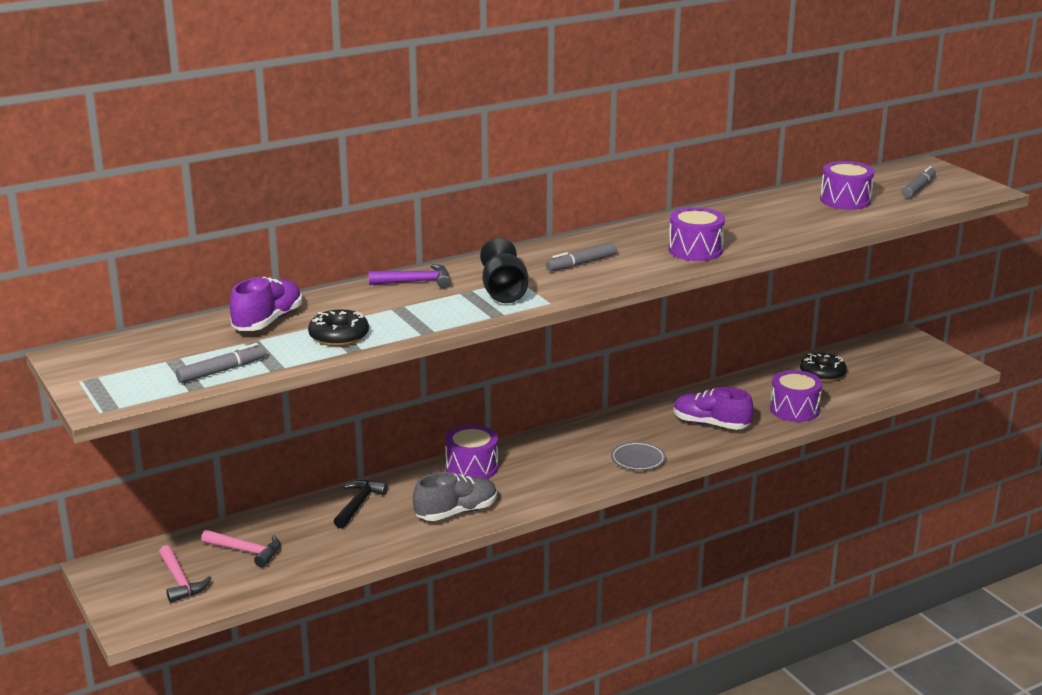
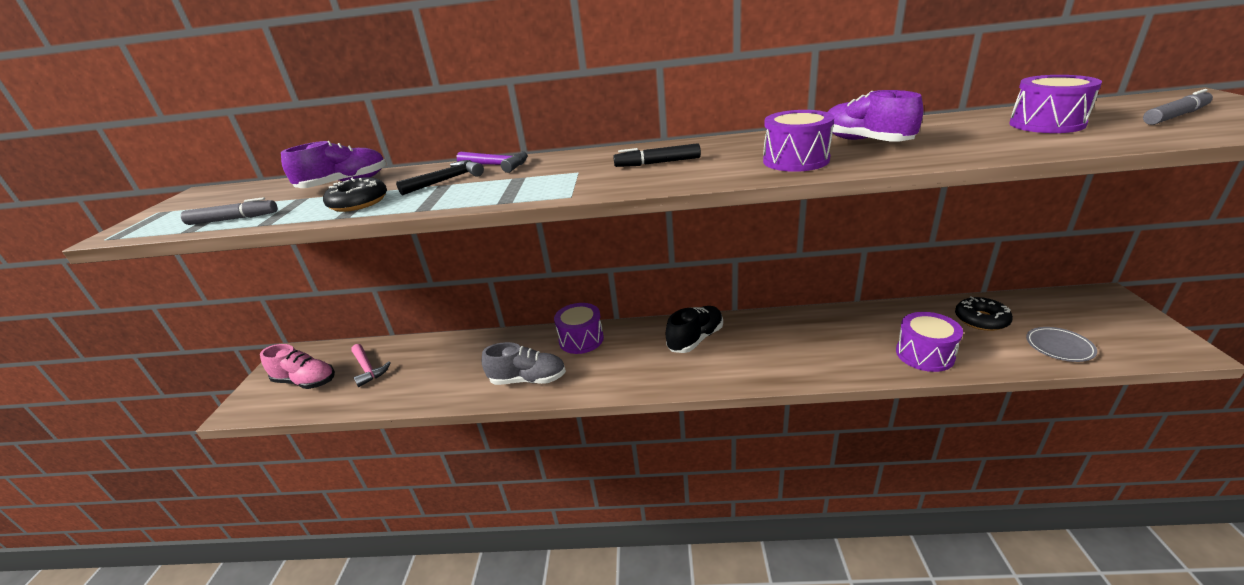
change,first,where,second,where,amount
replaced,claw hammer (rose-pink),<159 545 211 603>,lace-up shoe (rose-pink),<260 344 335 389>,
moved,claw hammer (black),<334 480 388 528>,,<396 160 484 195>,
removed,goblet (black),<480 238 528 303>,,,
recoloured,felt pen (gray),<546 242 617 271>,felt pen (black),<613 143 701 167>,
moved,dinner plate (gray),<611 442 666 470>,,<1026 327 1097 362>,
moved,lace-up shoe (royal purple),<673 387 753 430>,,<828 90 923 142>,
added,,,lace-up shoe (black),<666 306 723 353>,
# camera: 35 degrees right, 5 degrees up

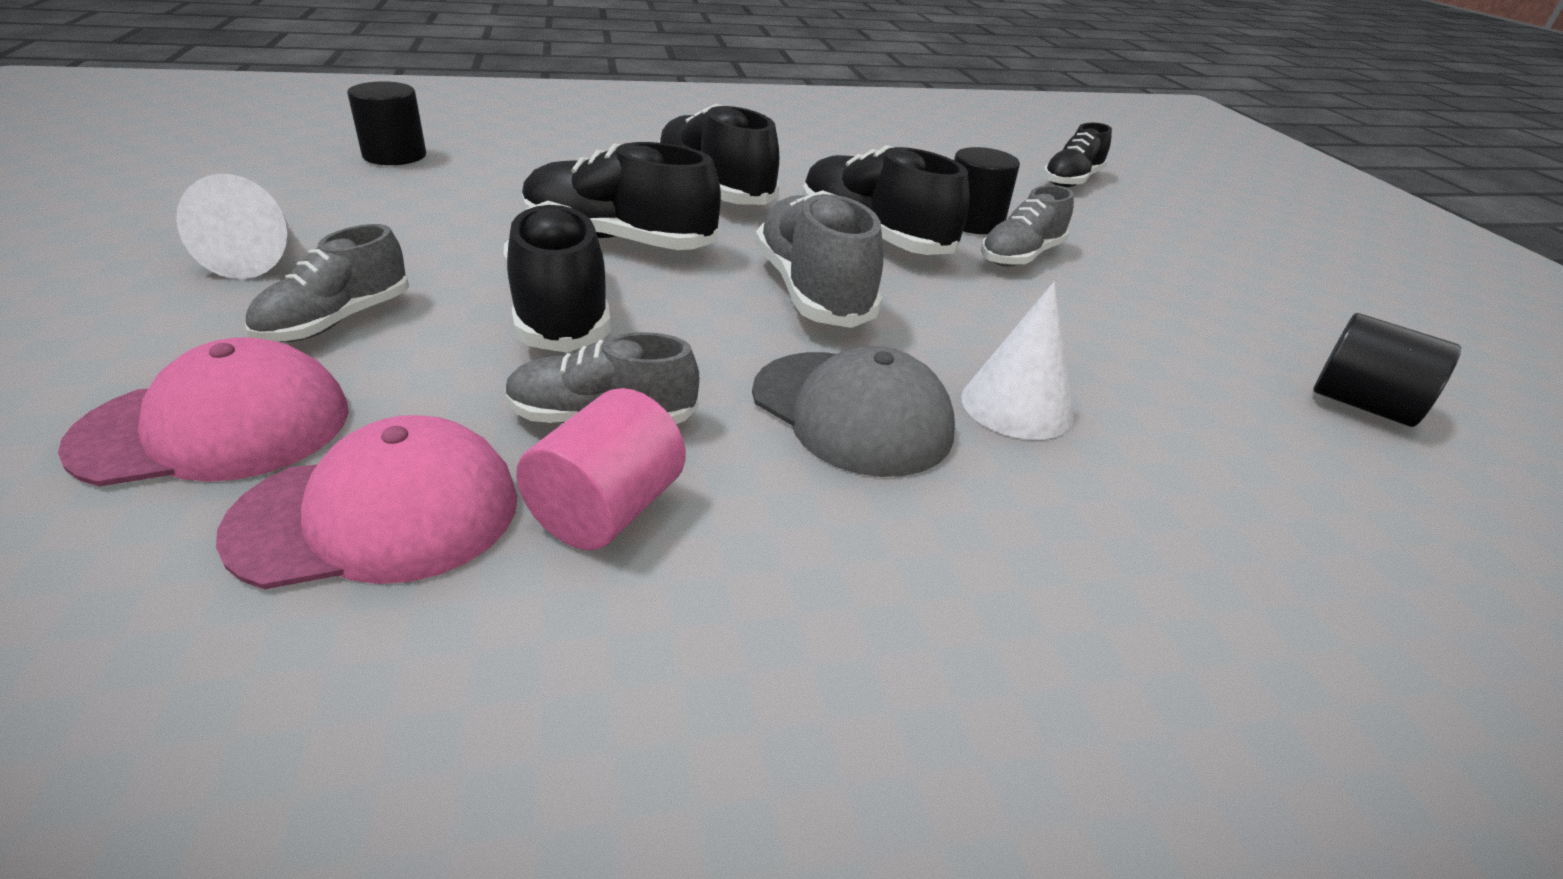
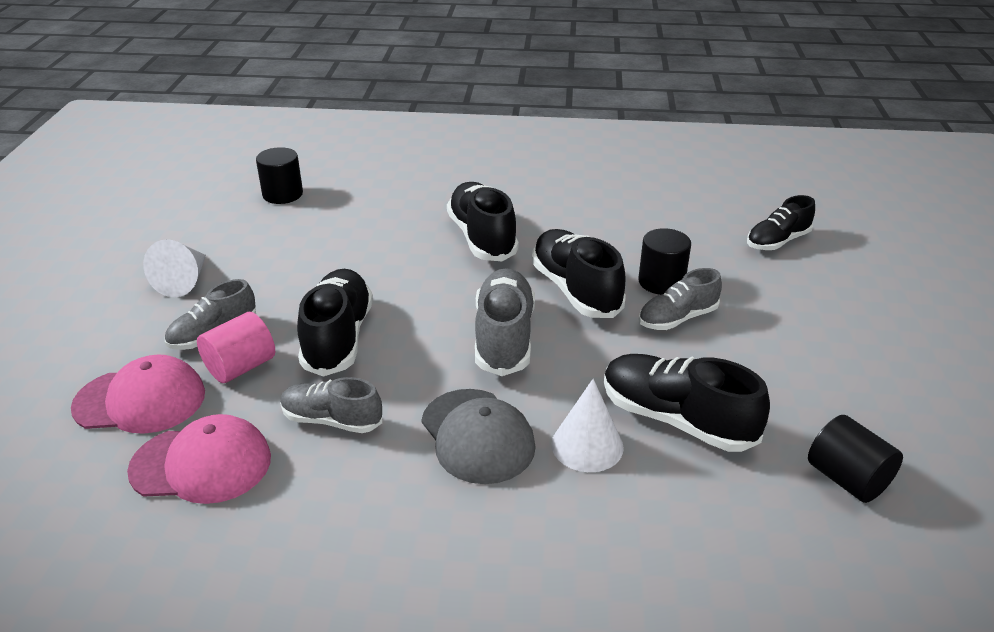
change,first,where,second,where,amount
moved,cylinder shape (rose-pink),<516 388 686 550>,,<197 312 275 383>,
moved,lace-up shoe (black),<522 142 721 250>,,<604 354 770 452>,
# camera: 20 degrees right, 0 degrees up

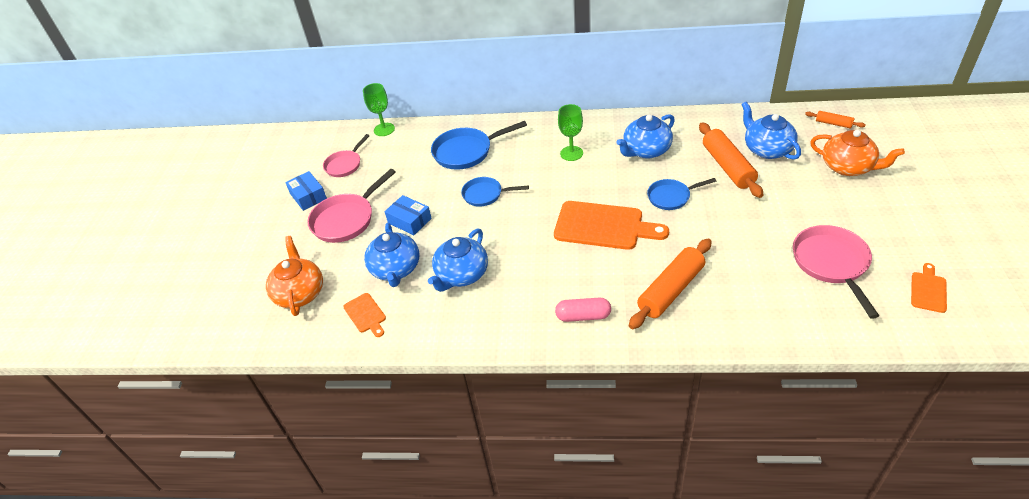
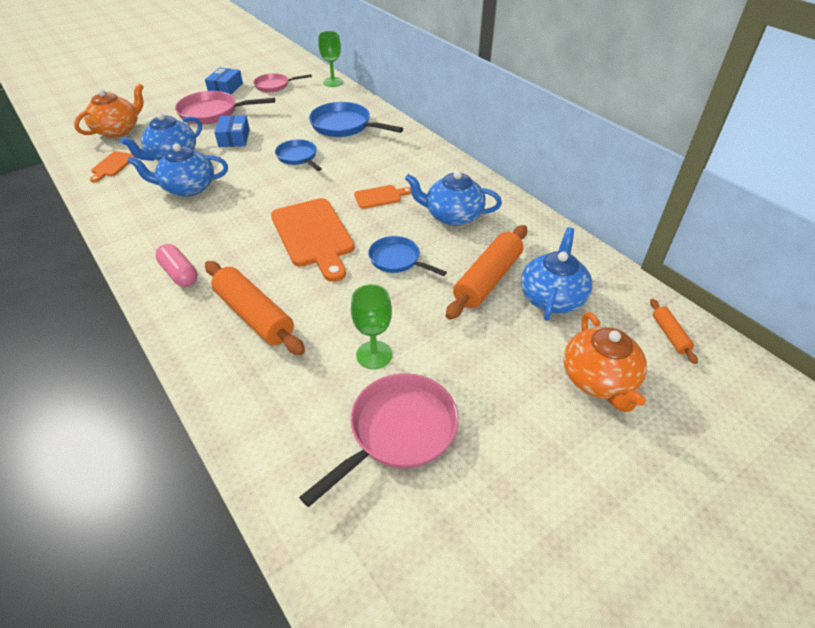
change,first,where,second,where,amount
moved,goblet (emerald),<558 104 583 161>,,<351 284 392 369>,
turned,pastry roller (orange-coloured),<629 238 712 329>,,<205 261 305 355>,45 degrees clockwise
moved,chopping board (orange-coloured),<911 263 947 313>,,<354 185 411 209>,
# camera: 45 degrees right, 0 degrees up

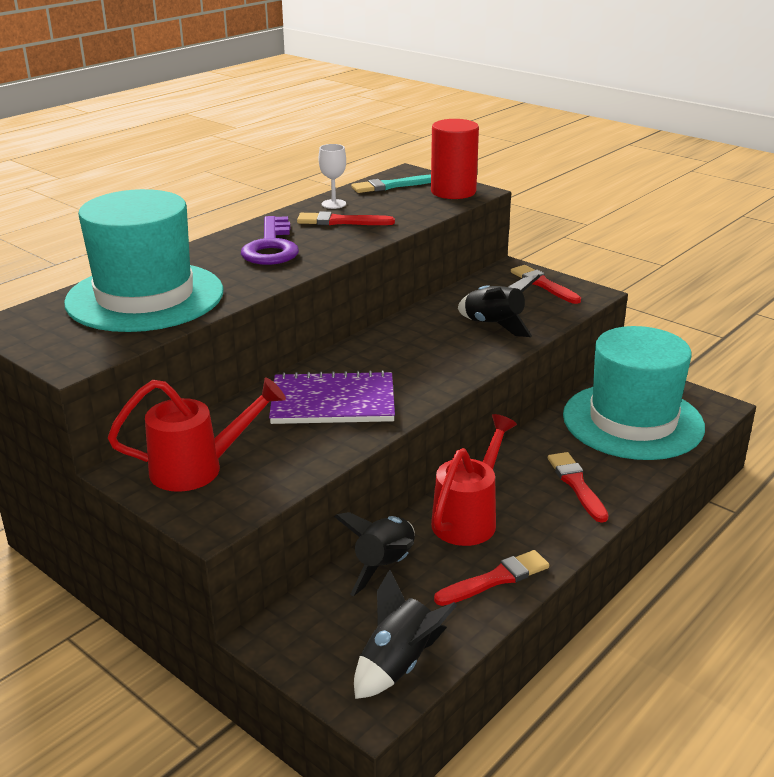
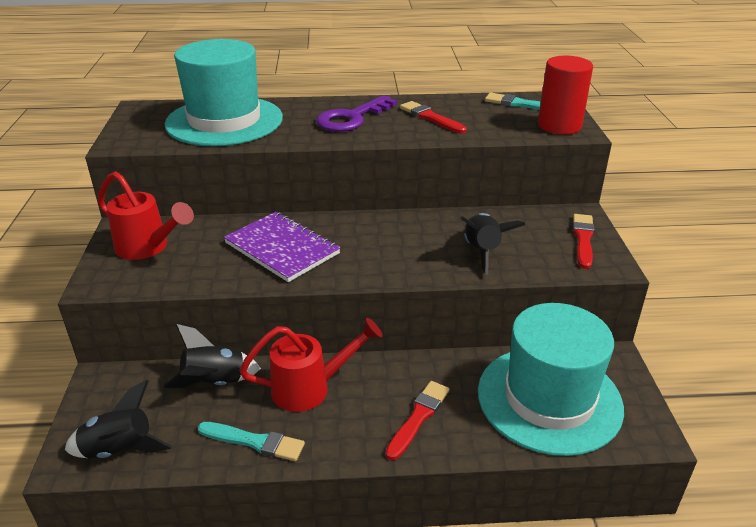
change,first,where,second,where,amount
removed,goblet (snow-white),<319 144 346 209>,,,
recoloured,paint brush (crimson),<434 550 549 606>,paint brush (teal),<198 422 305 461>,
# camera: 45 degrees right, 5 degrees up

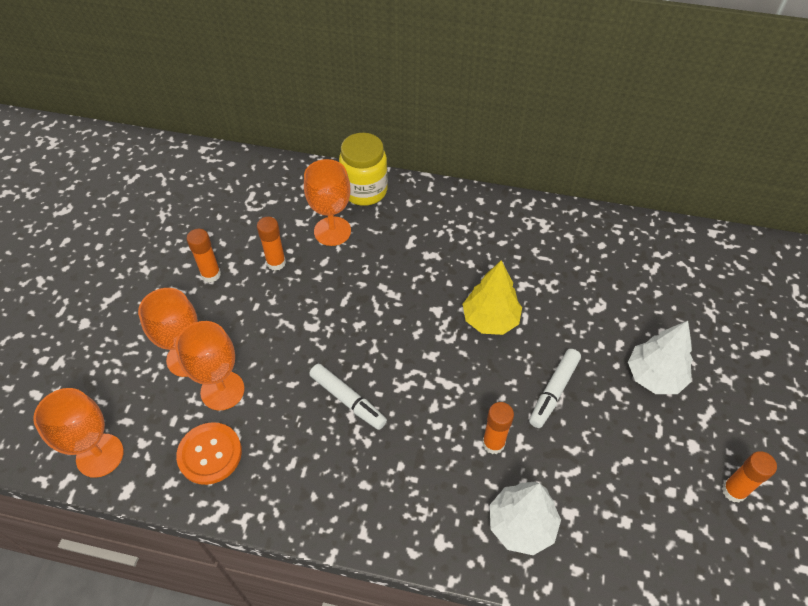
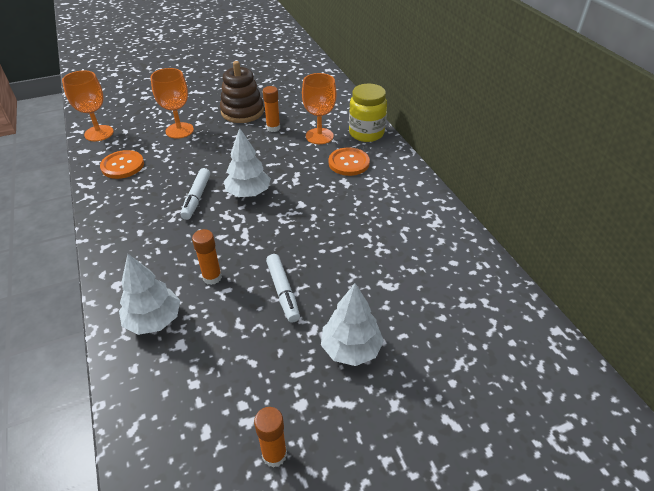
change,first,where,second,where,amount
removed,goblet (orange-coloured),<175 321 245 410>,,,
replaced,stick of glue (orange-coloured),<187 229 221 283>,stacking rings (russet),<220 61 264 123>,
removed,toy tree (bright yellow),<463 260 522 335>,,,
turned,felt pen (snow-white),<529 349 581 428>,,<266 254 300 323>,105 degrees counterclockwise
added,,,toy tree (snow-white),<224 128 271 197>,
added,,,button (orange-coloured),<329 147 370 176>,
# camera: 55 degrees right, 10 degrees down

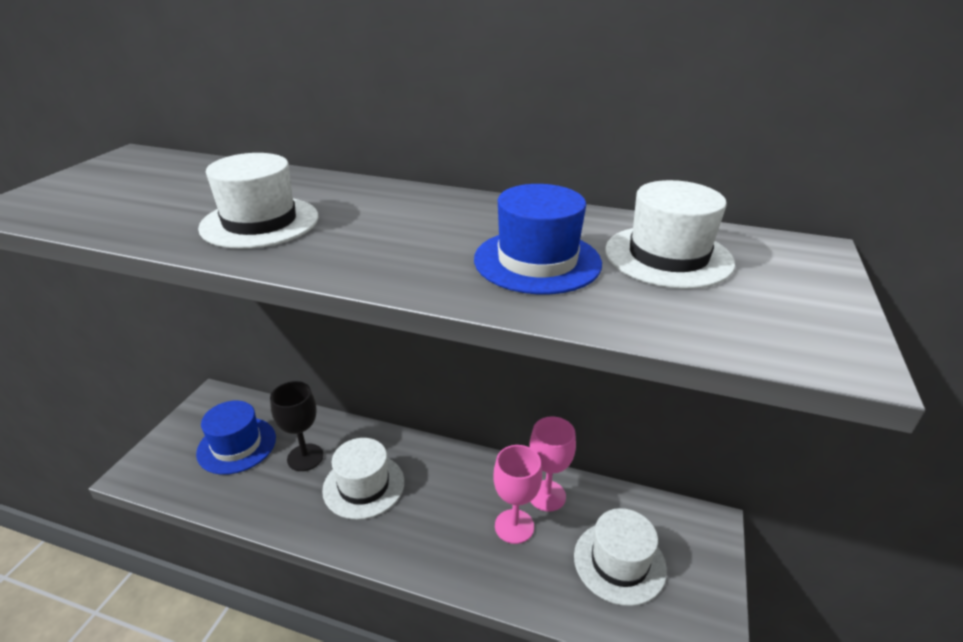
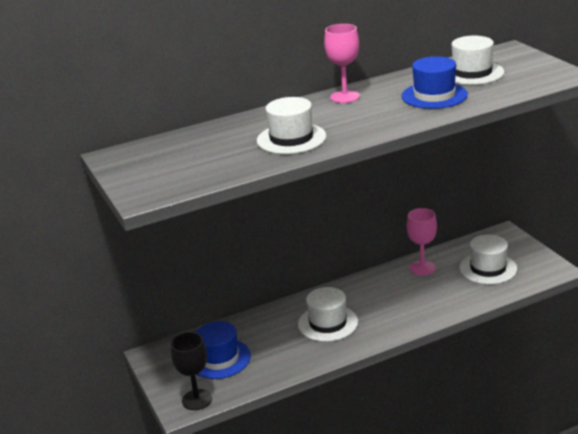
change,first,where,second,where,amount
moved,goblet (black),<270 381 324 471>,,<171 332 212 410>,
moved,goblet (rose-pink),<493 445 542 544>,,<324 24 360 103>,
# camera: 40 degrees left, 5 degrees down

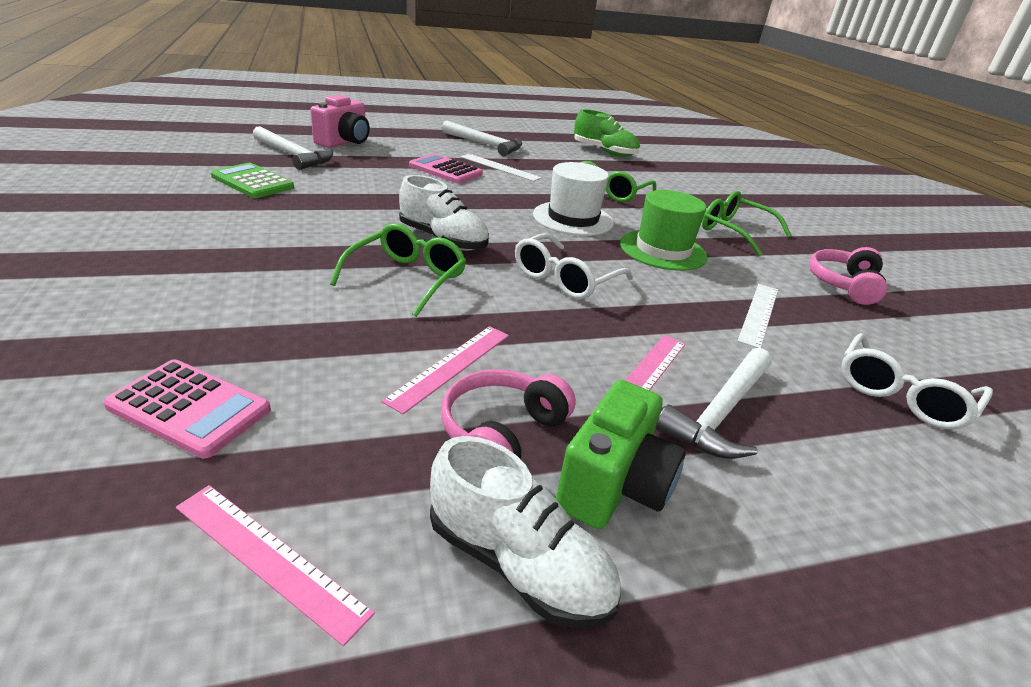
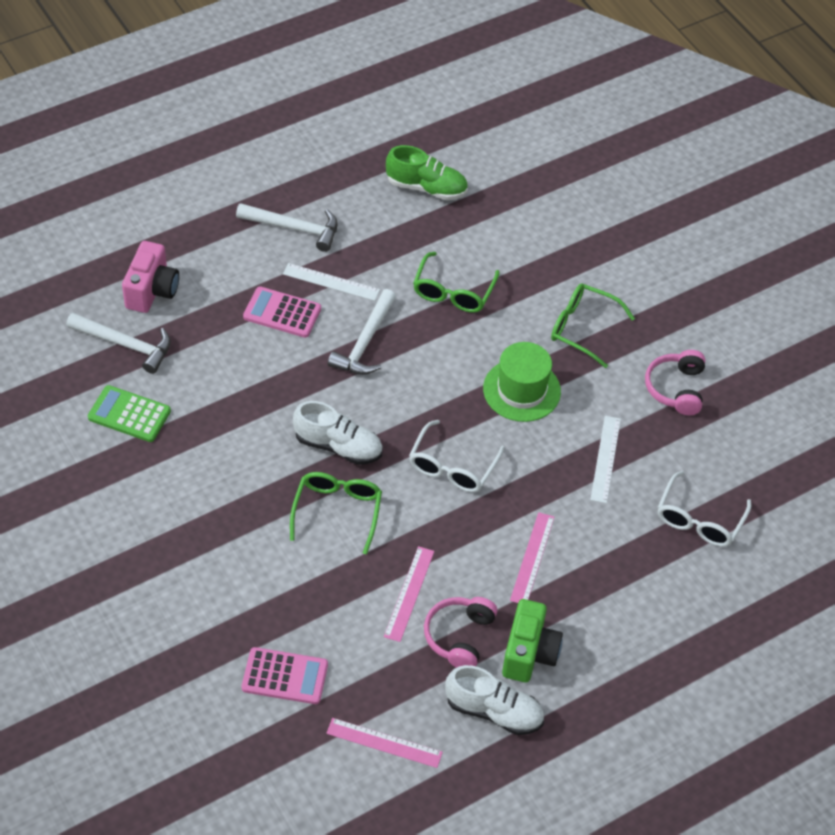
change,first,where,second,where,amount
removed,hat (snow-white),<533 162 614 236>,,,
moved,claw hammer (snow-white),<655 348 772 459>,,<328 289 396 375>,
# camera: 15 degrees left, 20 degrees up

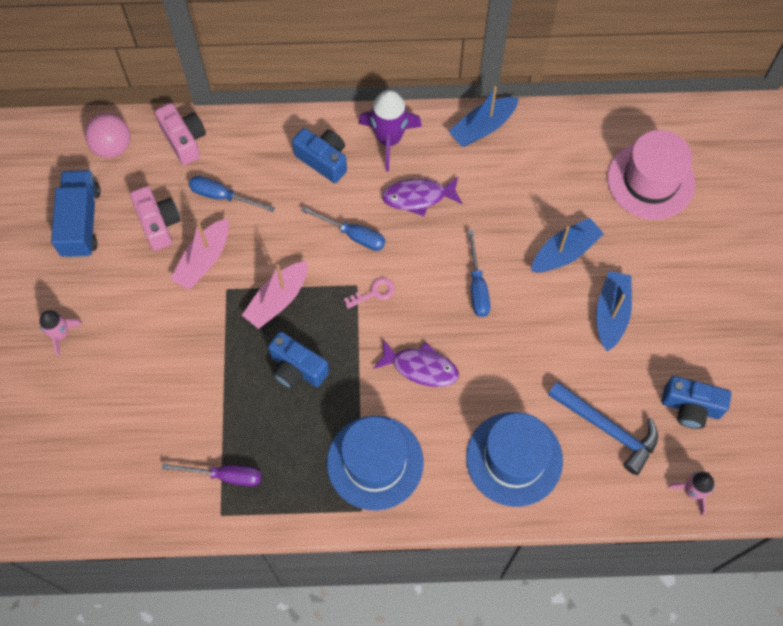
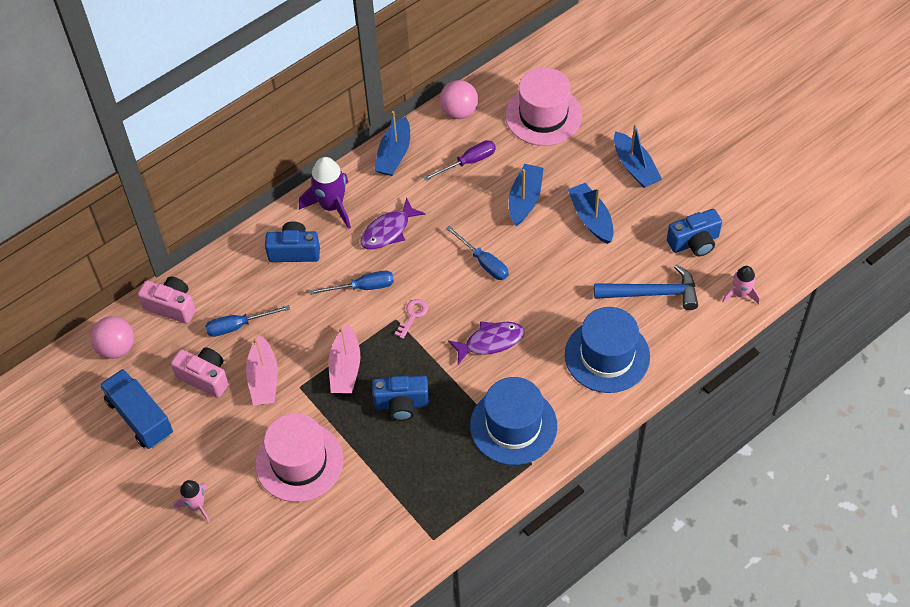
change,first,where,second,where,amount
moved,hand screwdriver (royal purple),<162 463 261 486>,,<423 140 496 181>,
added,,,hat (rose-pink),<255 413 343 502>,
added,,,ball (rose-pink),<440 80 478 119>,
added,,,boat (royal blue),<614 124 662 188>,
# camera: 35 degrees left, 10 degrees down

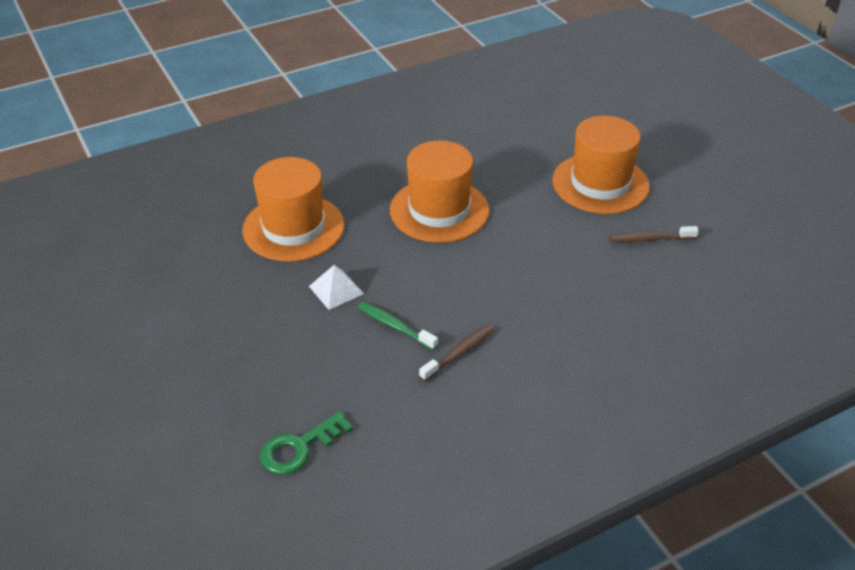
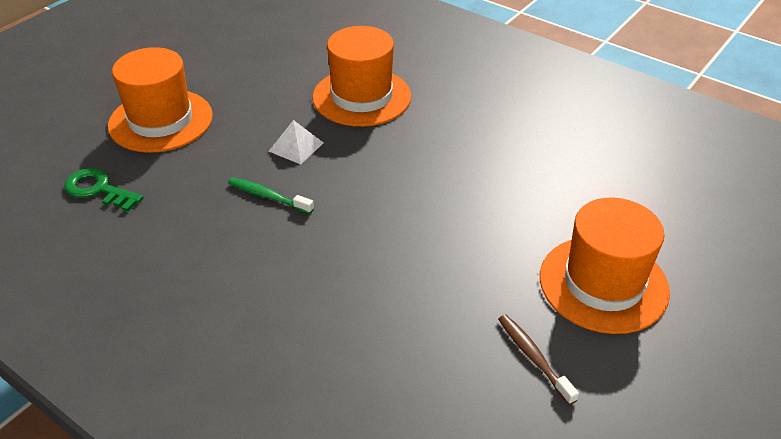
change,first,where,second,where,amount
turned,dental brush (emerald),<358 302 438 350>,,<228 177 314 214>,75 degrees counterclockwise
moved,hat (orange-coloured),<390 141 489 243>,,<108 47 213 153>,
removed,dental brush (russet),<419 325 495 381>,,,
# camera: 65 degrees right, 0 degrees up

